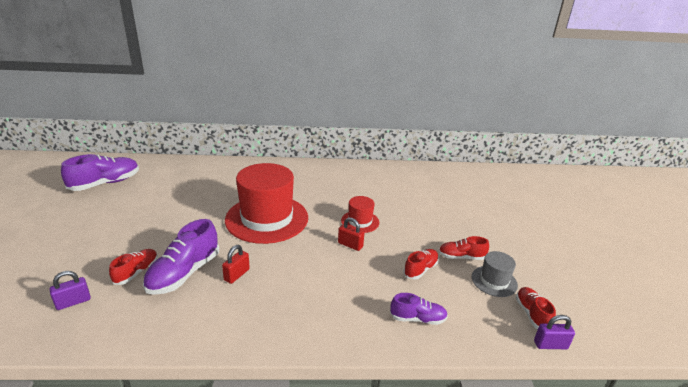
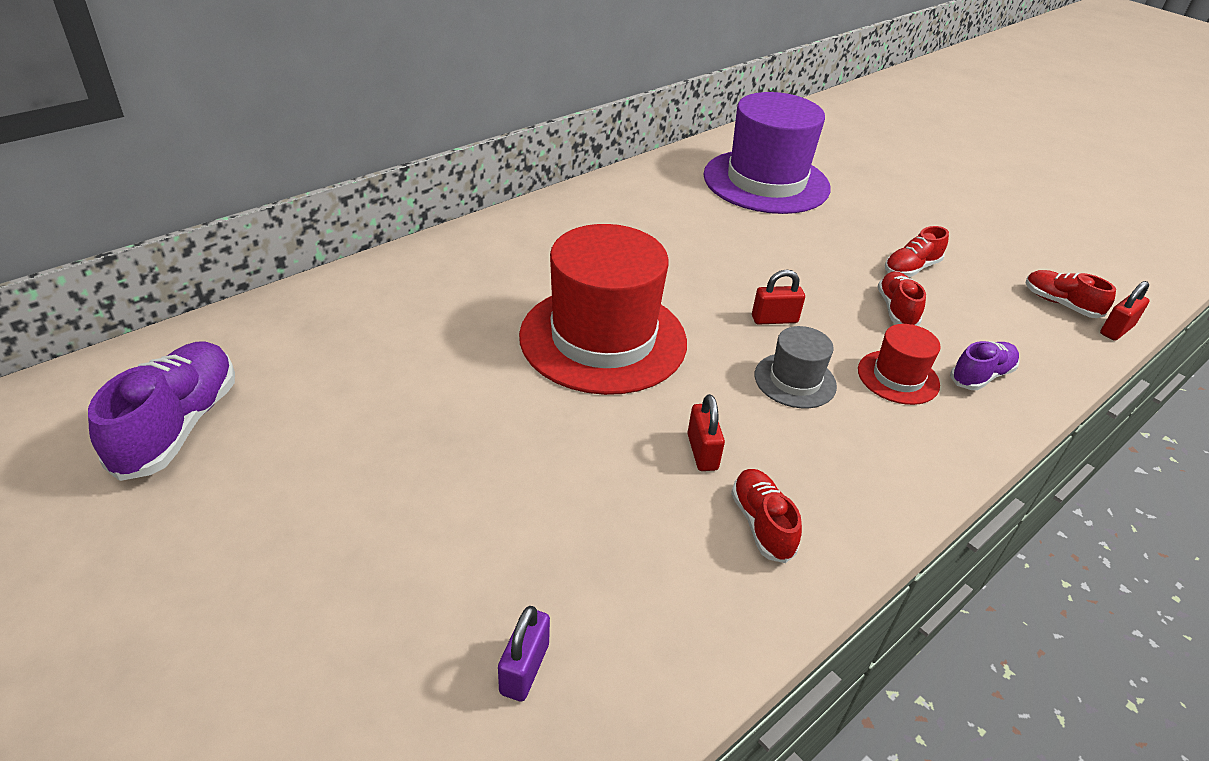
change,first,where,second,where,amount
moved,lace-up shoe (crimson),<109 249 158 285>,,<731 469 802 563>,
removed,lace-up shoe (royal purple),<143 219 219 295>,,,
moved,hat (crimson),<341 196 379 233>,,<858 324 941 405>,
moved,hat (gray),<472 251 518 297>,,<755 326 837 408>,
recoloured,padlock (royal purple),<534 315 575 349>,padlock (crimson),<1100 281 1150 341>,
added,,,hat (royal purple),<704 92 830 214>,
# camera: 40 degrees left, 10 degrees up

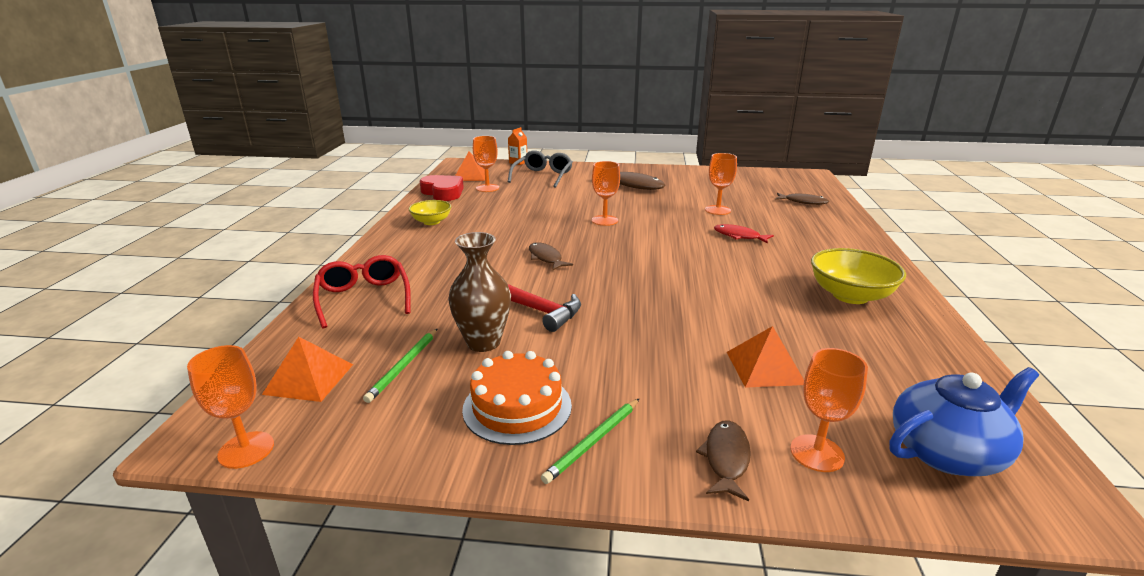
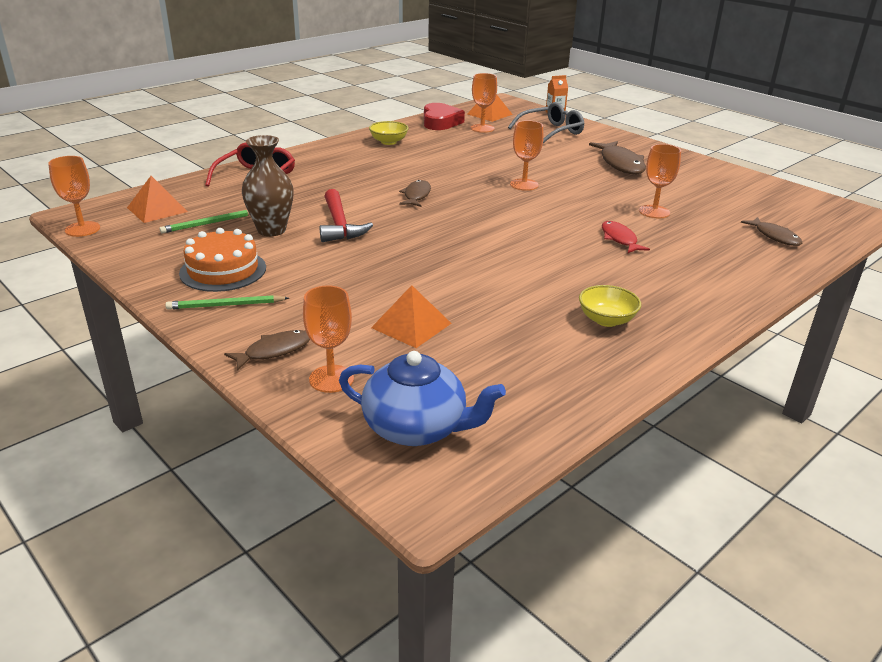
change,first,where,second,where,amount
resized,bowl (bright yellow),<811 248 906 304>,,<579 285 641 327>,x0.63
# camera: 40 degrees right, 5 degrees up

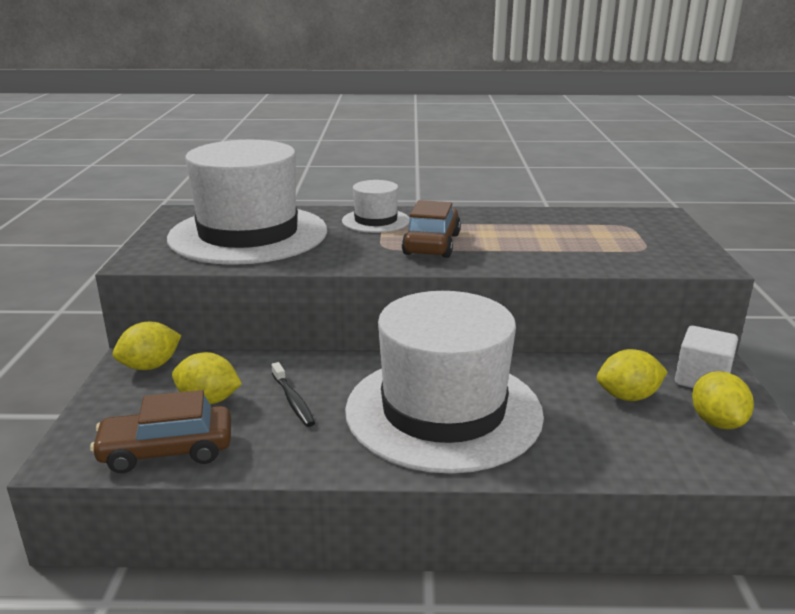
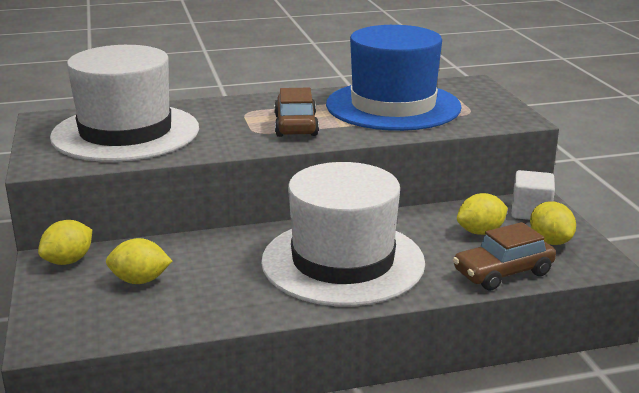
change,first,where,second,where,amount
moved,toy car (russet),<90 390 231 473>,,<453 222 556 291>,
removed,dental brush (black),<271 362 315 427>,,,
removed,hat (snow-white),<342 180 410 233>,,,
added,,,hat (royal blue),<326 25 462 131>,
# camera: 15 degrees left, 0 degrees up

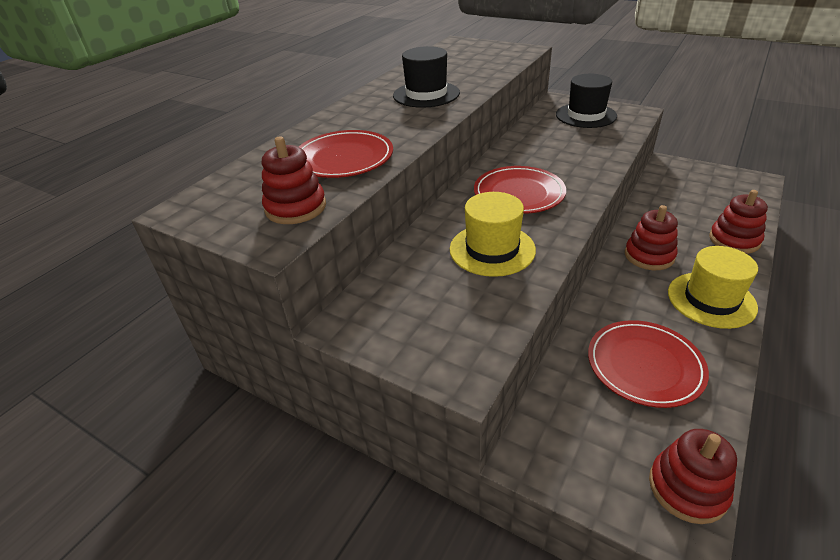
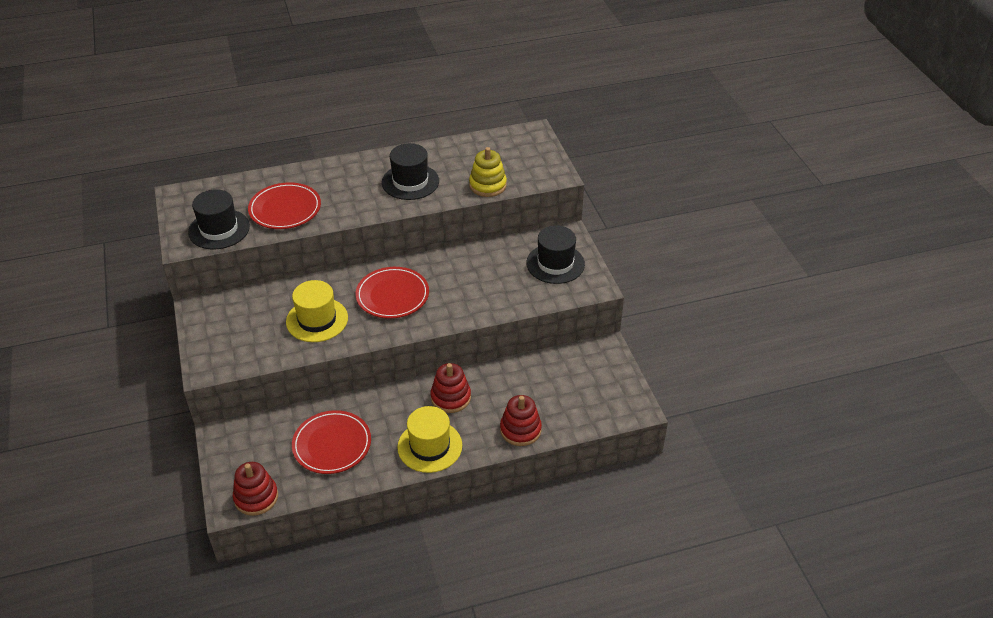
change,first,where,second,where,amount
replaced,stacking rings (crimson),<262 136 326 224>,hat (black),<188 189 250 249>,
added,,,stacking rings (bright yellow),<469 147 507 197>,
# camera: 40 degrees right, 5 degrees up

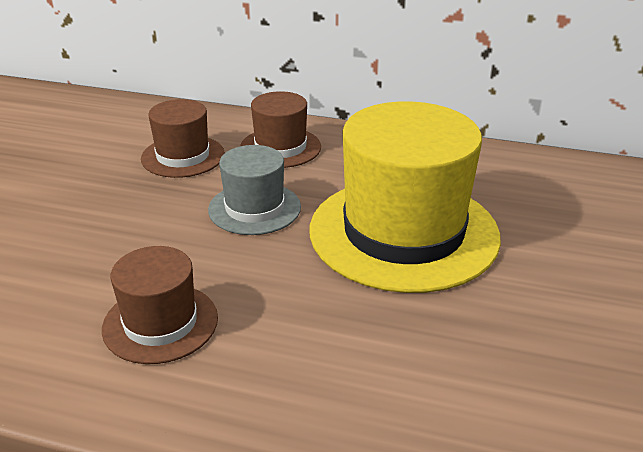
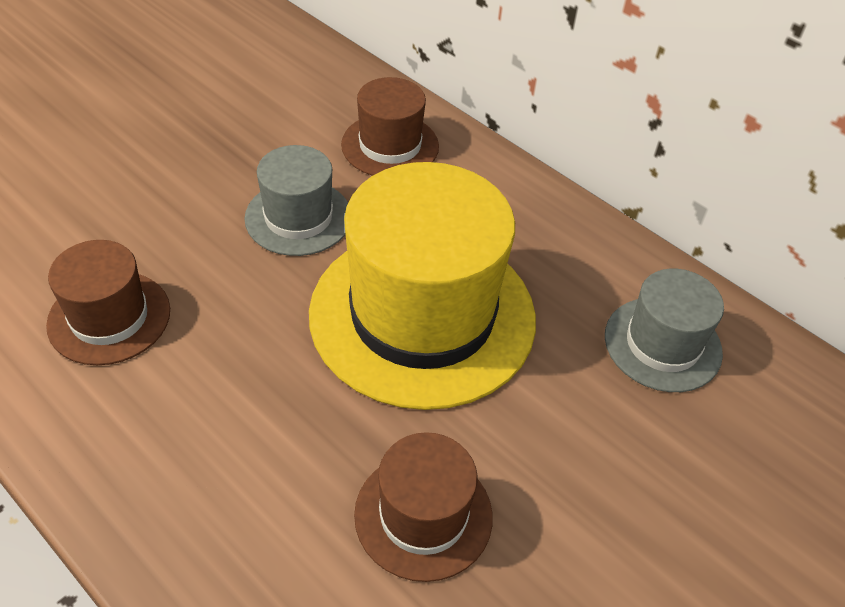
change,first,where,second,where,amount
moved,hat (russet),<141 99 225 178>,,<354 432 493 582>,
added,,,hat (gray),<605 268 724 392>,
# camera: 25 degrees right, 15 degrees up

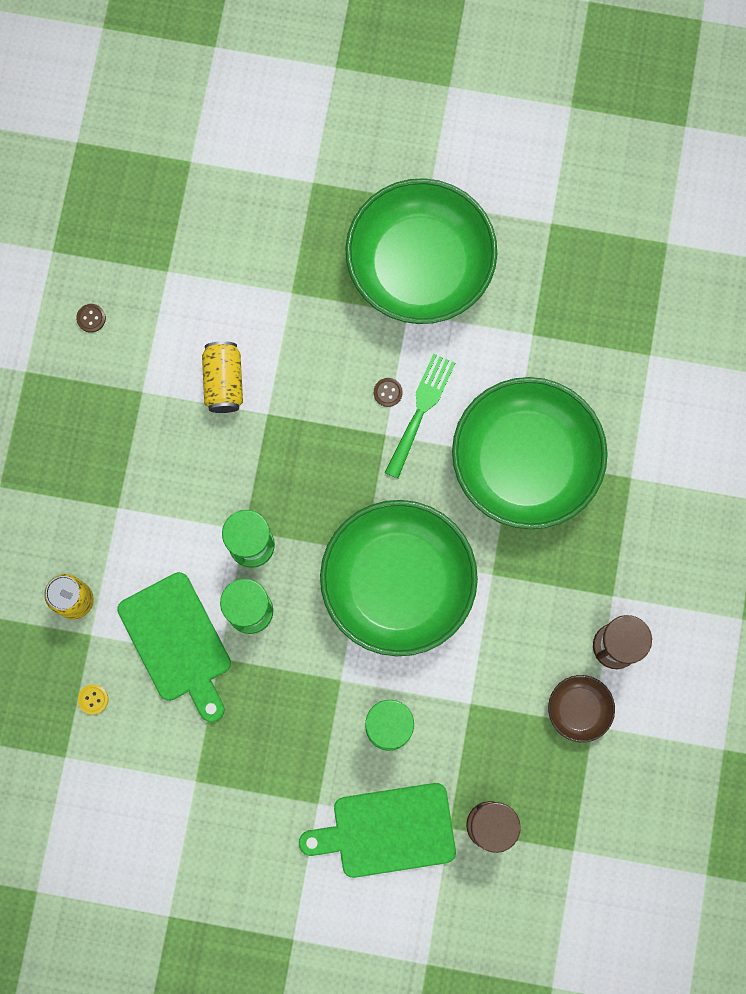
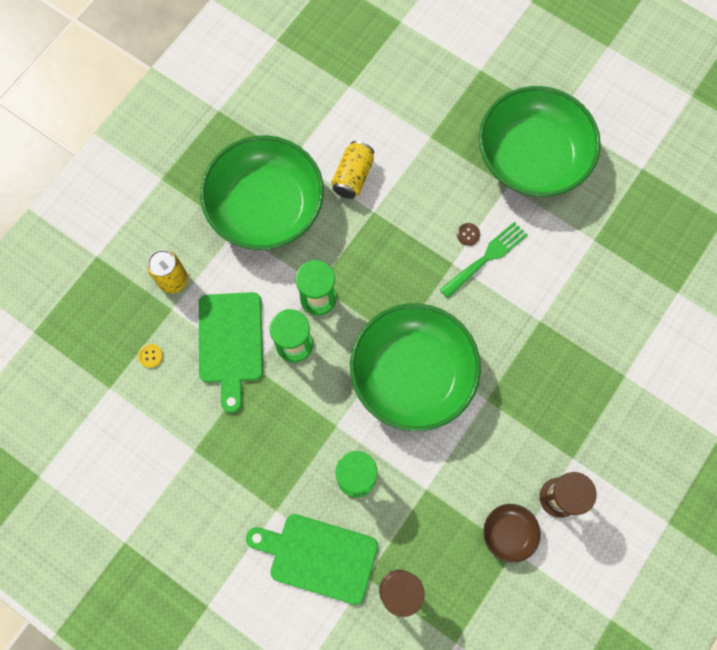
change,first,where,second,where,amount
removed,button (russet),<76 304 106 333>,,,
moved,bowl (emerald),<452 377 608 529>,,<200 135 324 250>,
# camera: 25 degrees right, 5 degrees down

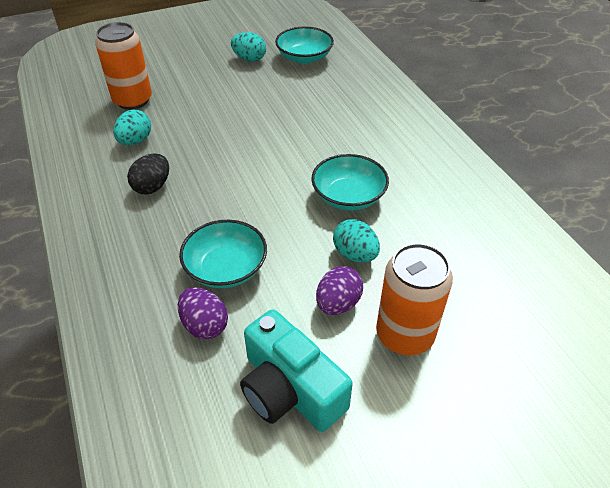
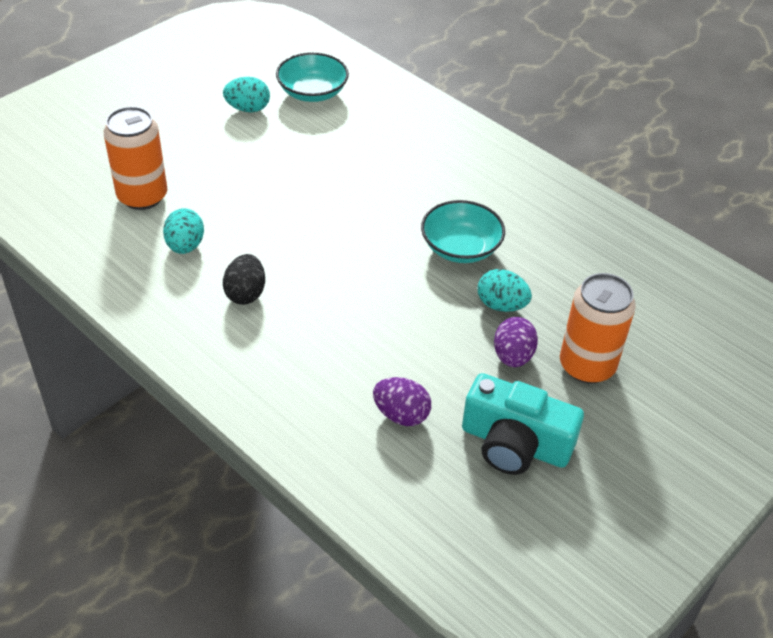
change,first,where,second,where,amount
removed,bowl (teal),<179 220 267 288>,,,
# camera: 25 degrees left, 0 degrees up

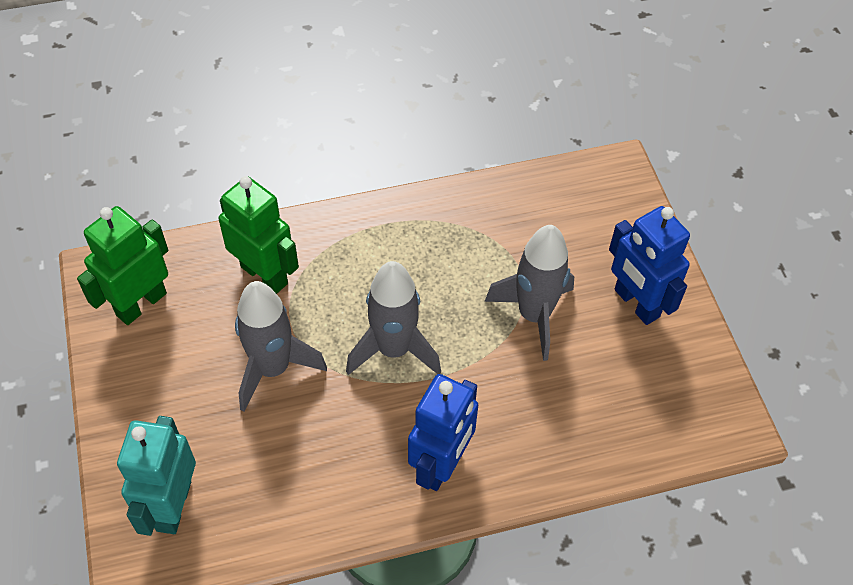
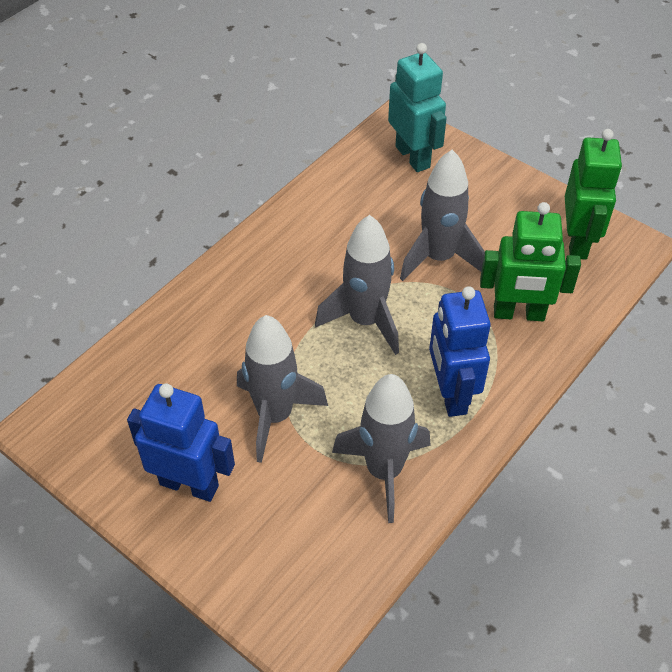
change,first,where,second,where,amount
moved,robot (royal blue),<408 374 478 491>,,<429 286 491 417>,
added,,,toy rocket (gray),<332 374 431 523>,
# camera: 145 degrees right, 5 degrees down

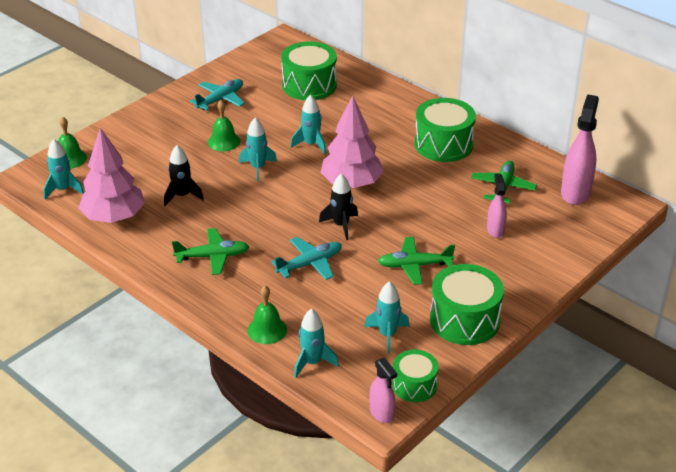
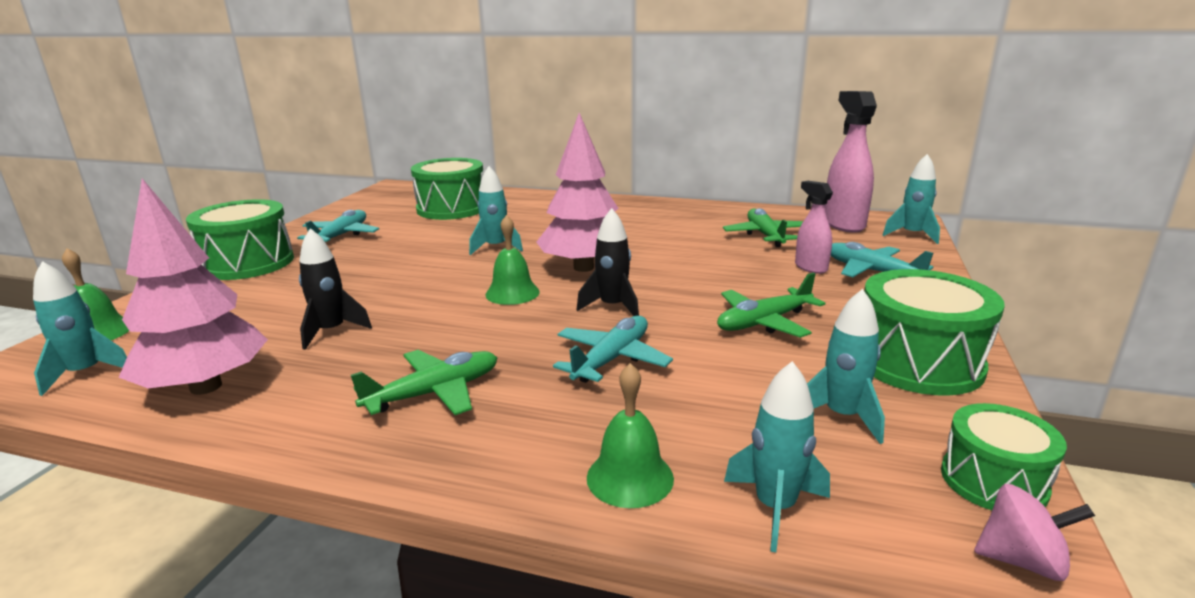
change,first,where,second,where,amount
moved,hand bell (emerald),<208 100 240 151>,,<485 215 540 305>,
moved,toy rocket (teal),<239 117 277 181>,,<883 154 940 244>,
replaced,spray cleaner (rose-pink),<369 358 397 423>,toy top (rose-pink),<974 484 1095 581>,
moved,snare drum (emerald),<415 98 476 162>,,<186 199 294 280>,
added,,,toy plane (teal),<831 242 933 277>,
# camera: 25 degrees left, 15 degrees down

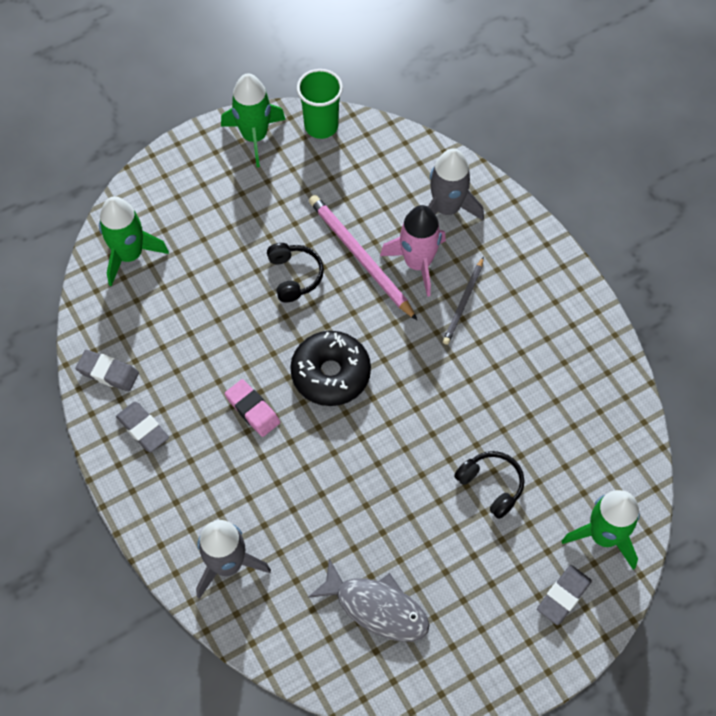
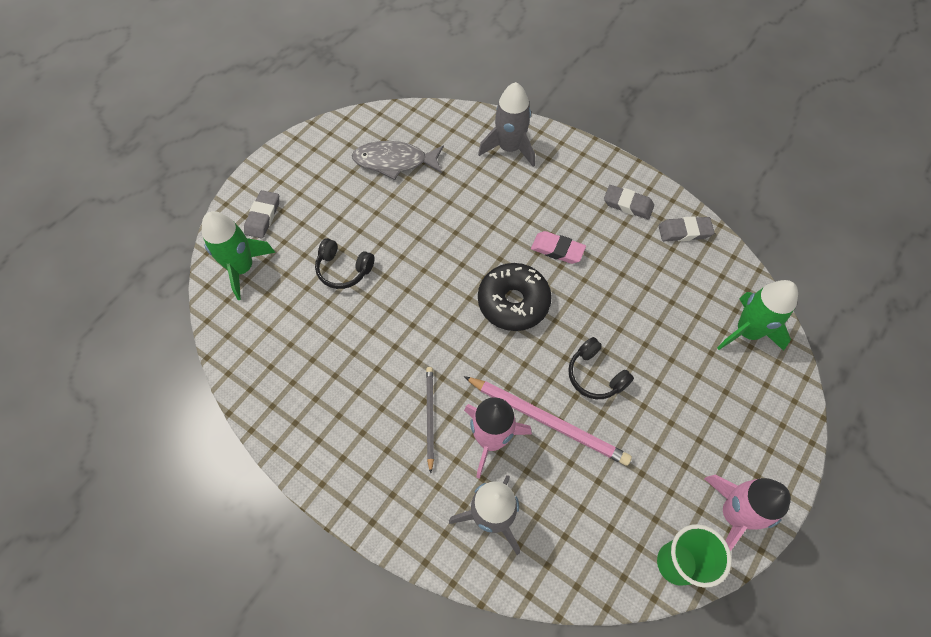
change,first,where,second,where,amount
recoloured,toy rocket (emerald),<221 73 286 167>,toy rocket (rose-pink),<704 474 791 551>,
# camera: 155 degrees right, 0 degrees up

